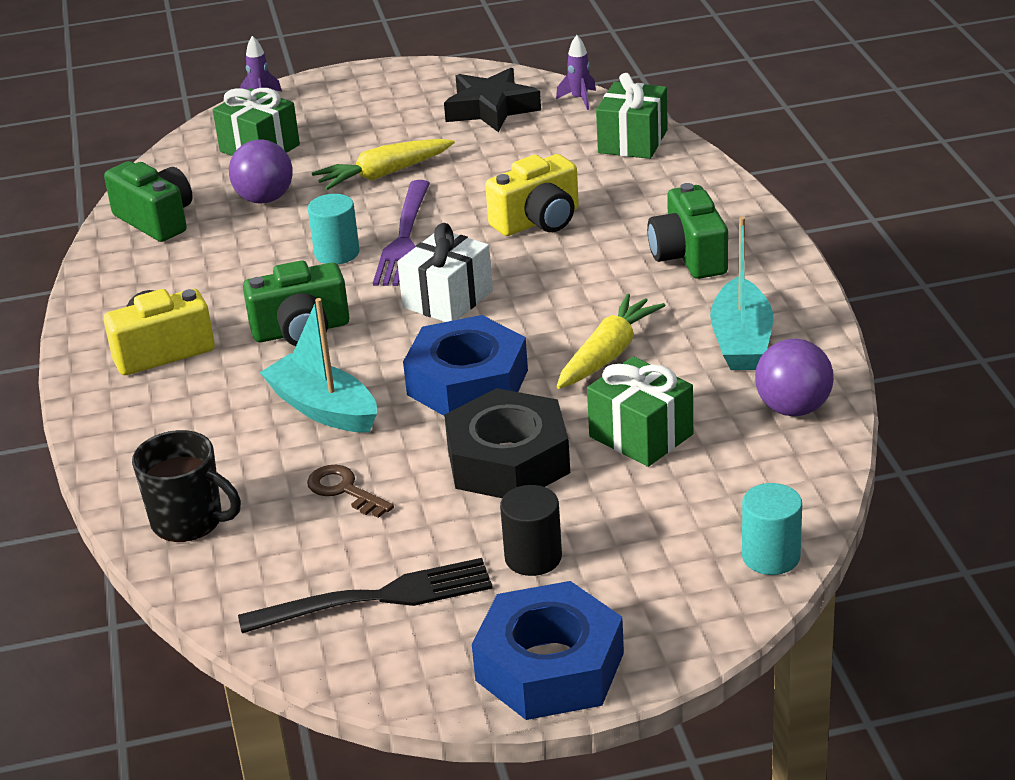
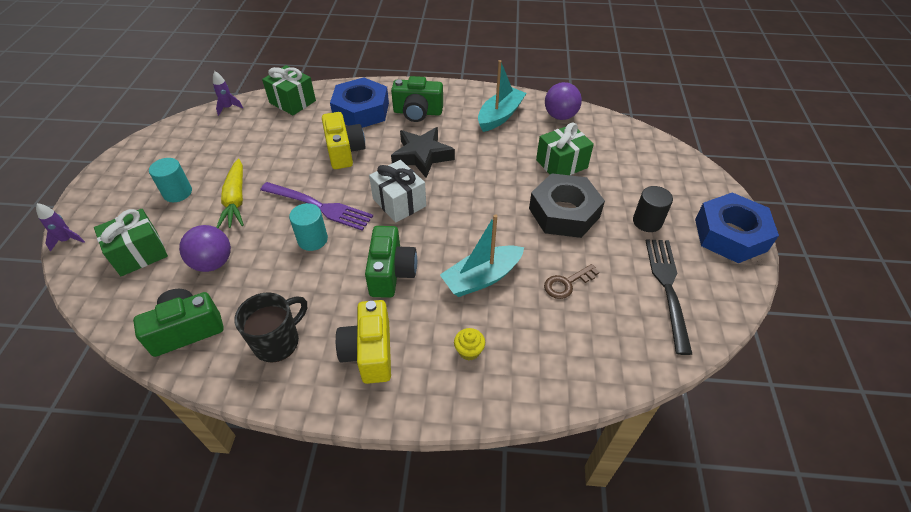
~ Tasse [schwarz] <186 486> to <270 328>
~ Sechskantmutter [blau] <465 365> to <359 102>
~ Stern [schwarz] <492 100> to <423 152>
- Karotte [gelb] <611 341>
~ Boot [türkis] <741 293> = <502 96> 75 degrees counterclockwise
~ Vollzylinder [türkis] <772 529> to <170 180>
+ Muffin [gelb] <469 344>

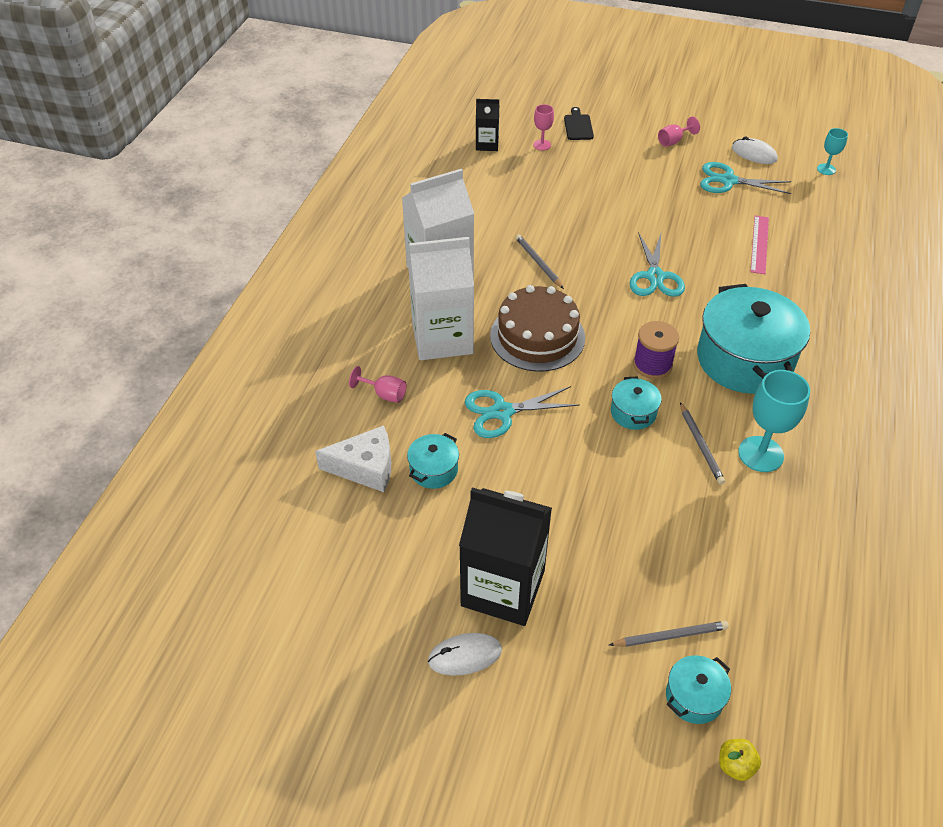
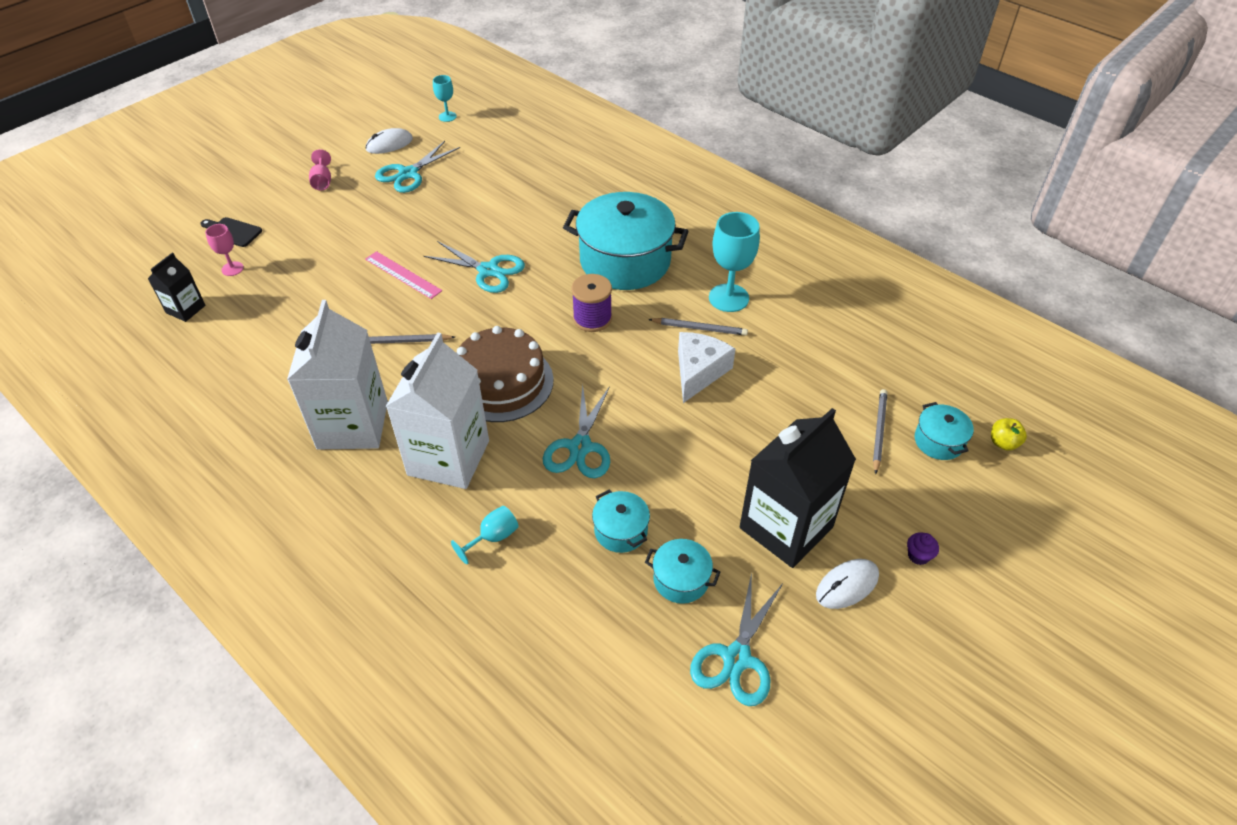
~ Käse [weiß] <353 458> to <706 367>
~ Kelch [rosa] <378 384> to Kelch [türkis] <485 535>
~ Computermaus [weiß] <465 654> = <847 584> 45 degrees clockwise
~ Kochtopf [türkis] <636 403> to <682 571>
~ Lineal [rosa] <760 244> to <403 275>
+ Schere [türkis] <736 639>
+ Muffin [lila] <923 548>

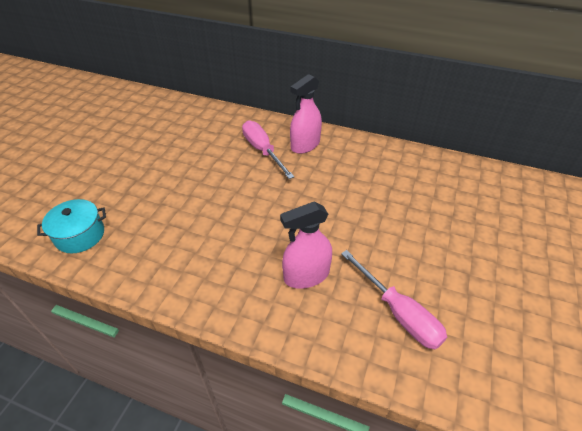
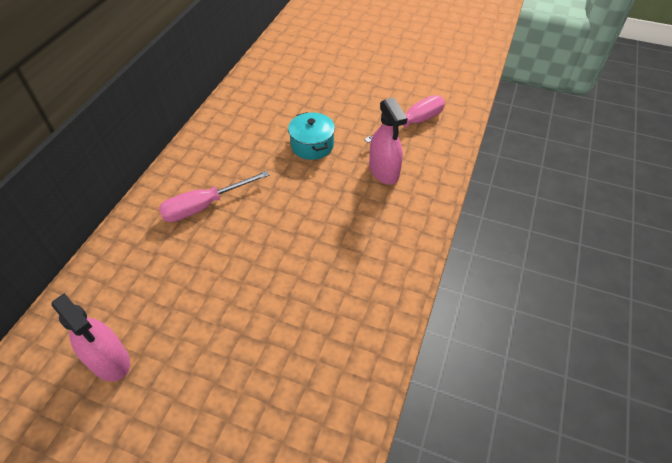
~ Kochtopf [türkis] <71 226> to <311 136>
~ Sprühflasche [rosa] <306 114> to <90 337>

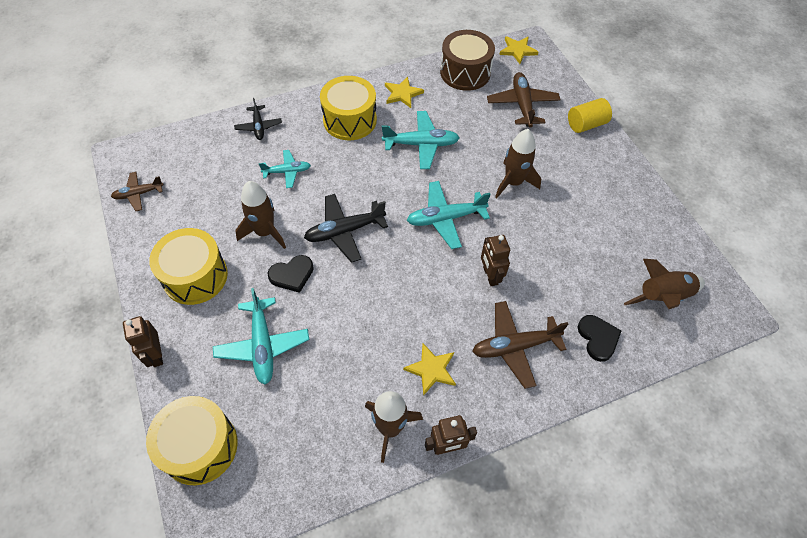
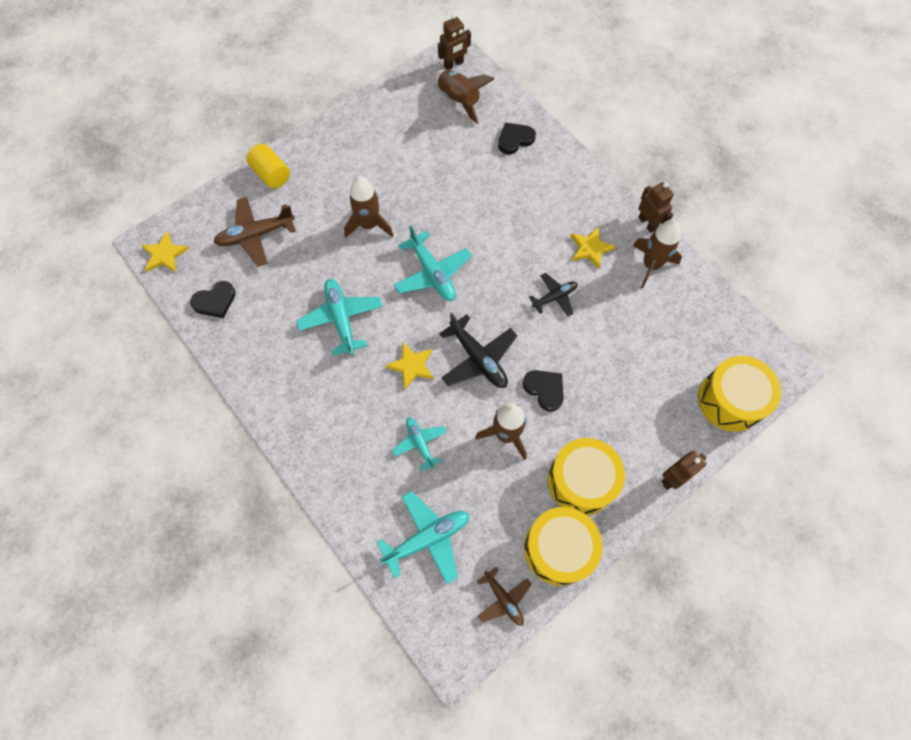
~ Flugzeug [türkis] <261 336> to <423 537>
~ Flugzeug [schwarz] <258 119> to <553 295>
~ Trommel [gelb] <348 108> to <563 546>
~ Stern [gelb] <404 92> to <410 365>
~ Trommel [braun] <467 60> to Herz [schwarz] <212 299>
- Flugzeug [braun] <520 345>
~ Roboter [braun] <495 260> to <454 42>

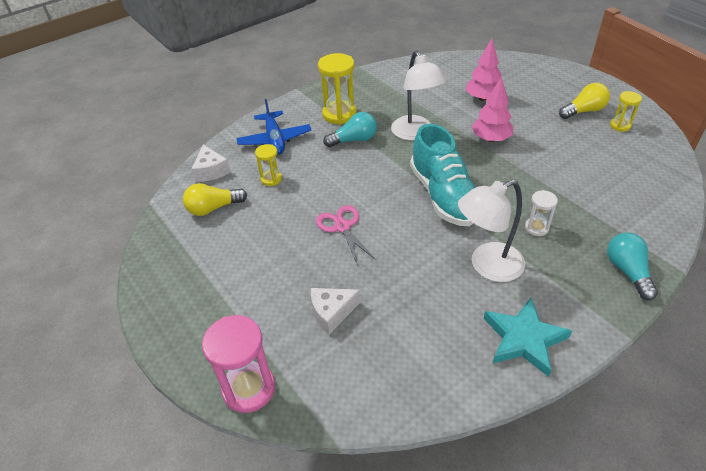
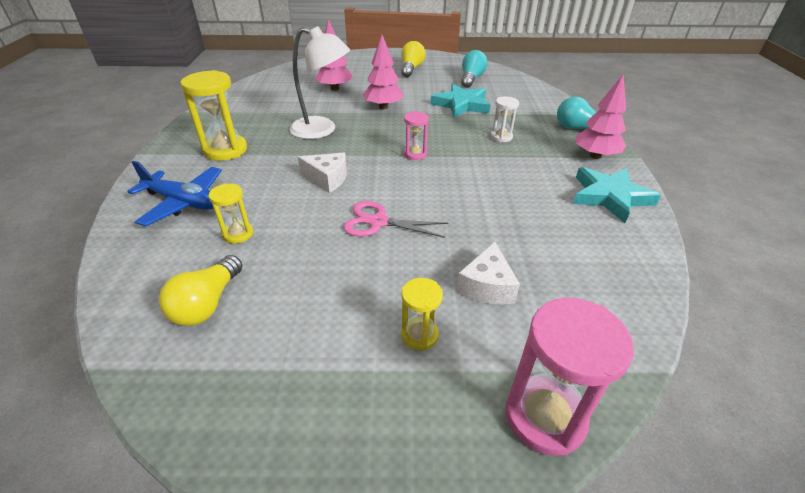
~ Käse [weiß] <211 163> to <322 173>
~ Glühbirne [türkis] <350 129> to <474 69>
~ Schuh [türkis] <442 175> to Sanduhr [rosa] <416 135>
- Lampe [weiß] <491 231>
~ Sanduhr [gelb] <626 111> to <422 314>
+ Stern [türkis] <460 101>
+ Baum [rosa] <601 117>

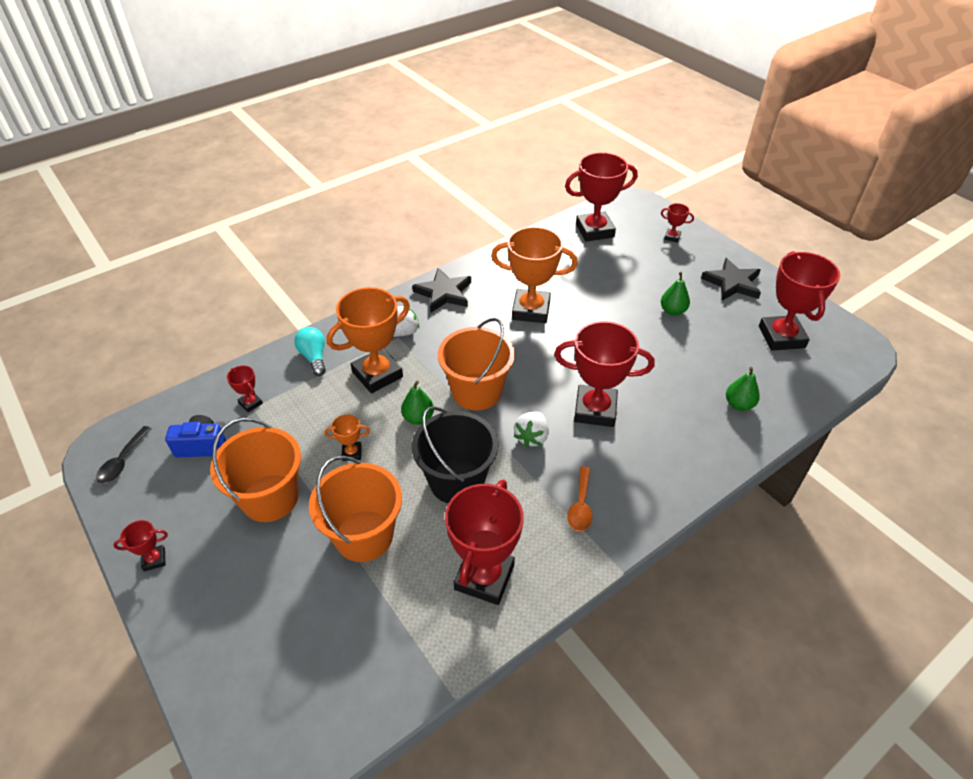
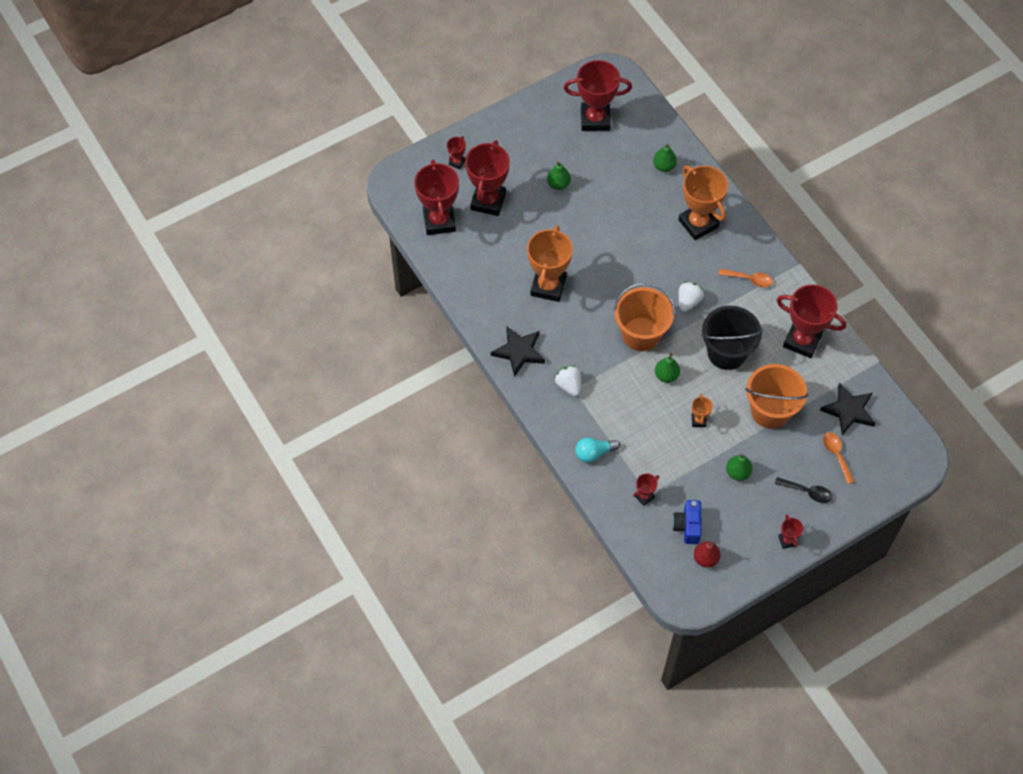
~ Löffel [schwarz] <124 454> to <803 490>
~ Eimer [orange] <255 470> to Birne [grün] <739 467>
~ Pokal [orange] <368 340> to <703 203>
~ Erdbeere [weiß] <531 430> = <691 296> 90 degrees counterclockwise
~ Pokal [rot] <604 374> to <487 178>
~ Stern [schwarz] <731 279> to <848 409>
+ Birne [rot] <707 554>
+ Löffel [orange] <839 458>

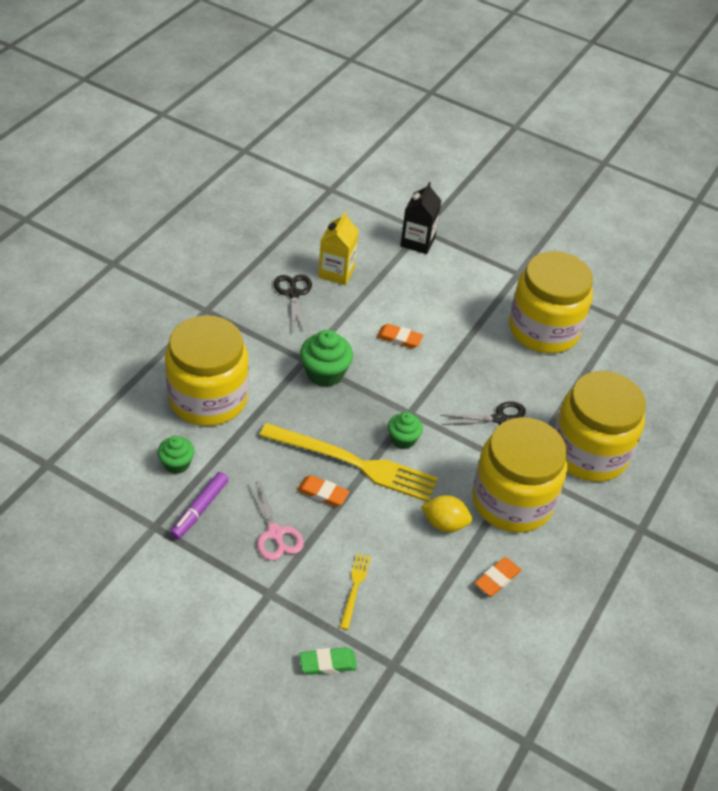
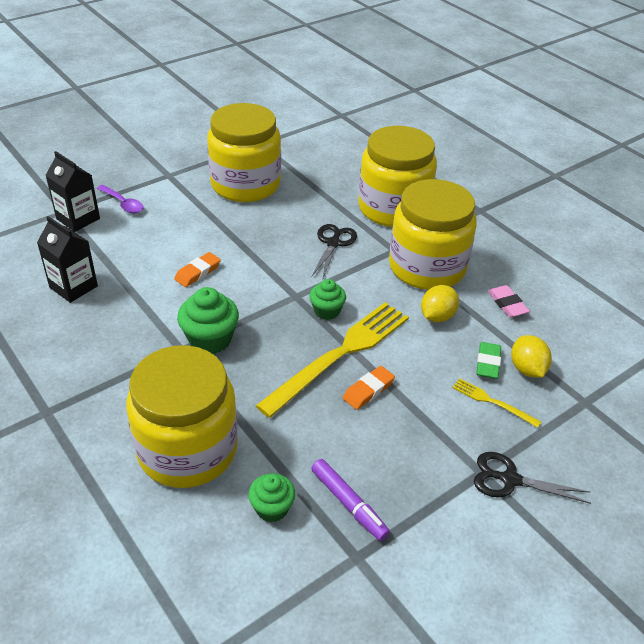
- Schere [rosa] <276 520>
~ Schere [schwarz] <293 303> to <532 478>
~ Radiergummi [grün] <328 661> to <488 360>
~ Getränkekarton [gelb] <338 248> to Getränkekarton [schwarz] <67 259>
~ Radiergummi [orange] <498 576> to Radiergummi [rosa] <509 301>
+ Löffel [lila] <120 199>
+ Zitrone [gelb] <531 356>

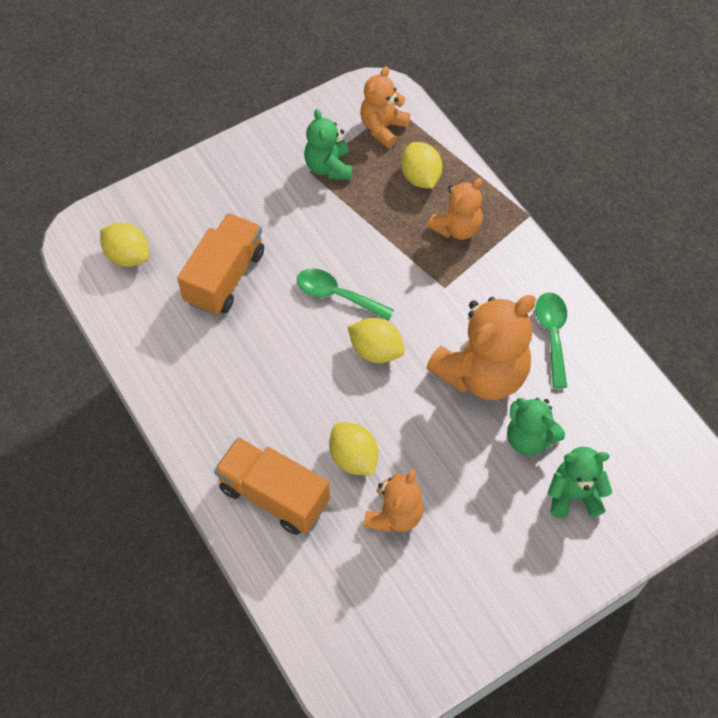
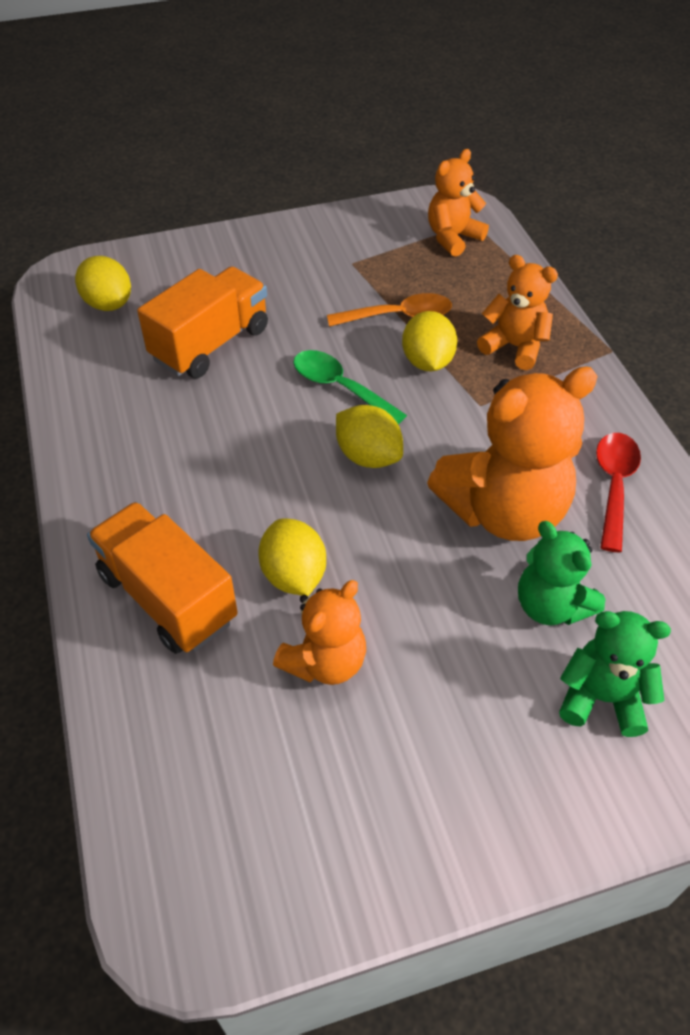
- Teddybär [grün] <328 144>
~ Zitrone [gelb] <421 165> to <429 341>
~ Teddybär [orange] <455 209> = <517 312> 120 degrees counterclockwise
~ Löffel [grün] <551 340> to Löffel [rot] <618 492>
+ Löffel [orange] <389 310>

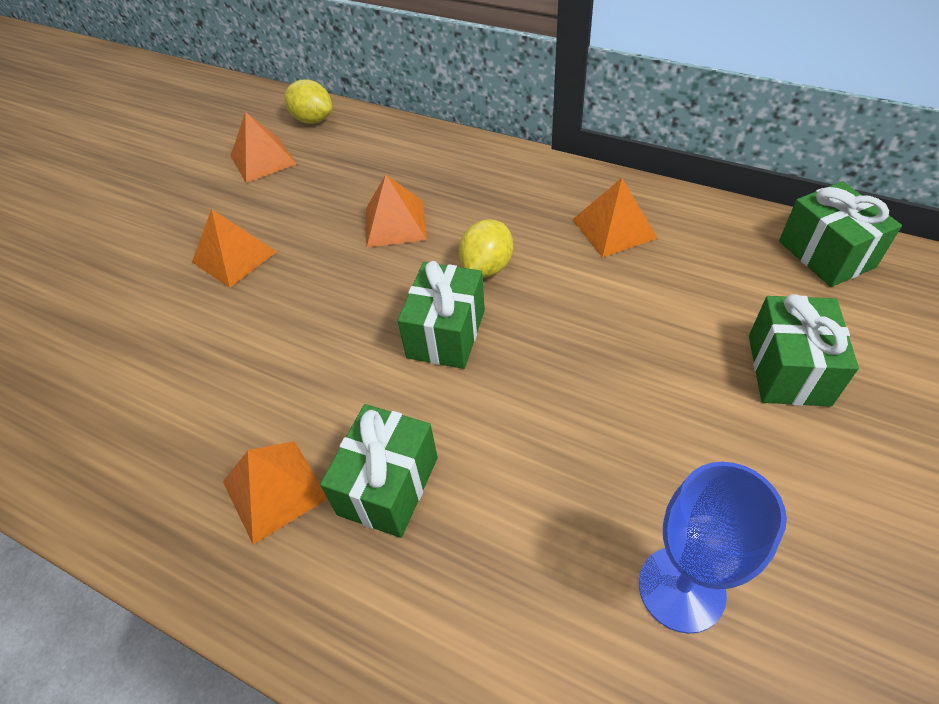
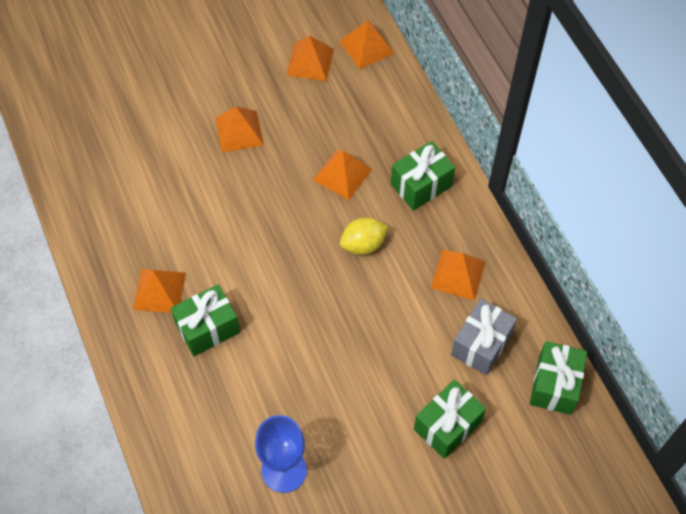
~ Zitrone [gelb] <308 101> to Pyramide [orange] <367 44>
~ Geschenk [grün] <441 315> to <423 176>
+ Geschenk [grau] <484 337>

